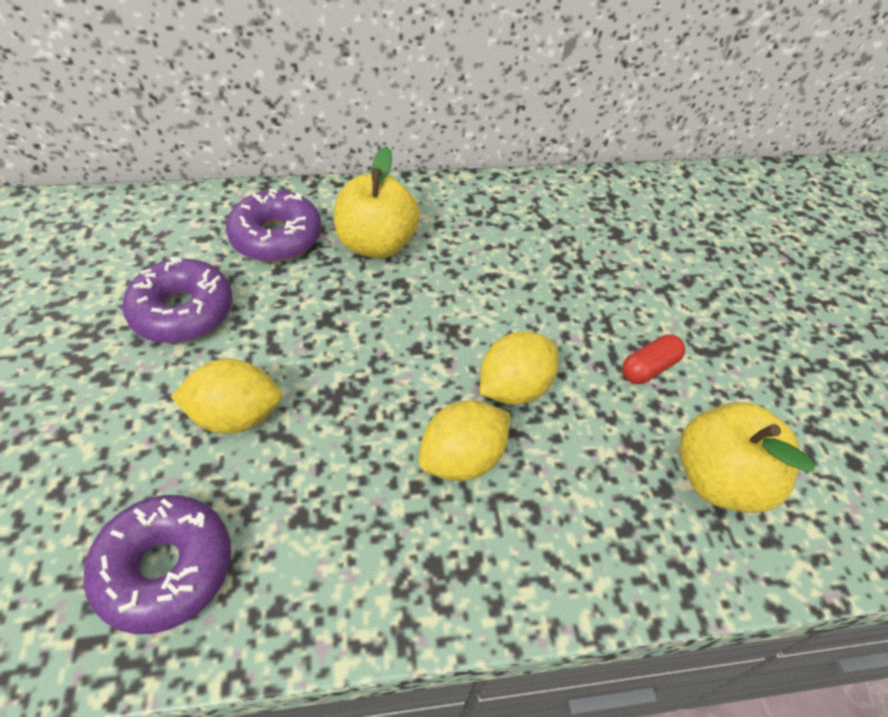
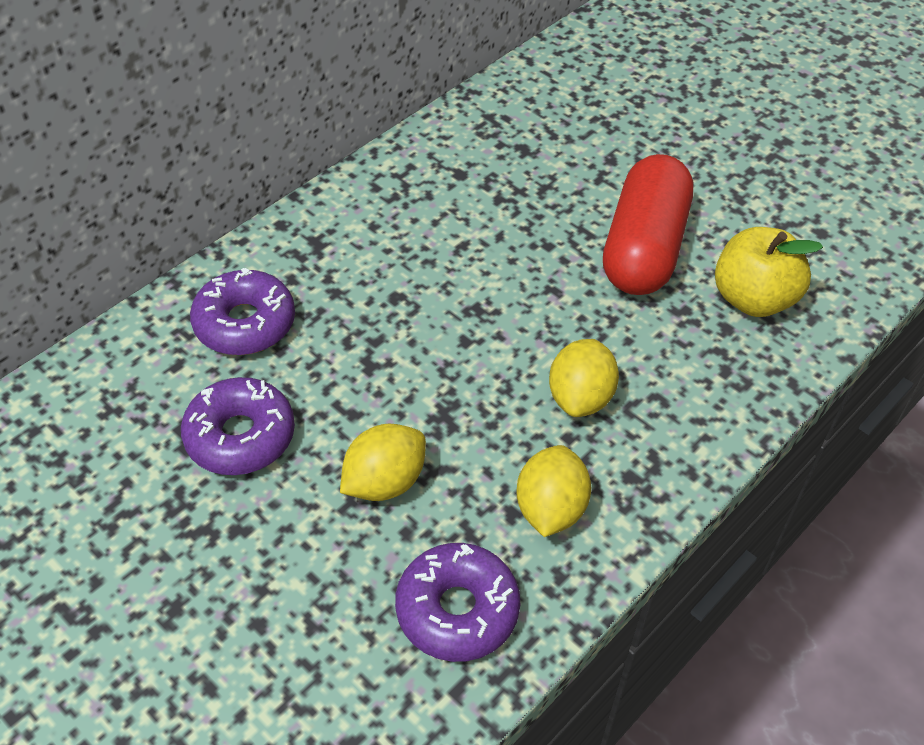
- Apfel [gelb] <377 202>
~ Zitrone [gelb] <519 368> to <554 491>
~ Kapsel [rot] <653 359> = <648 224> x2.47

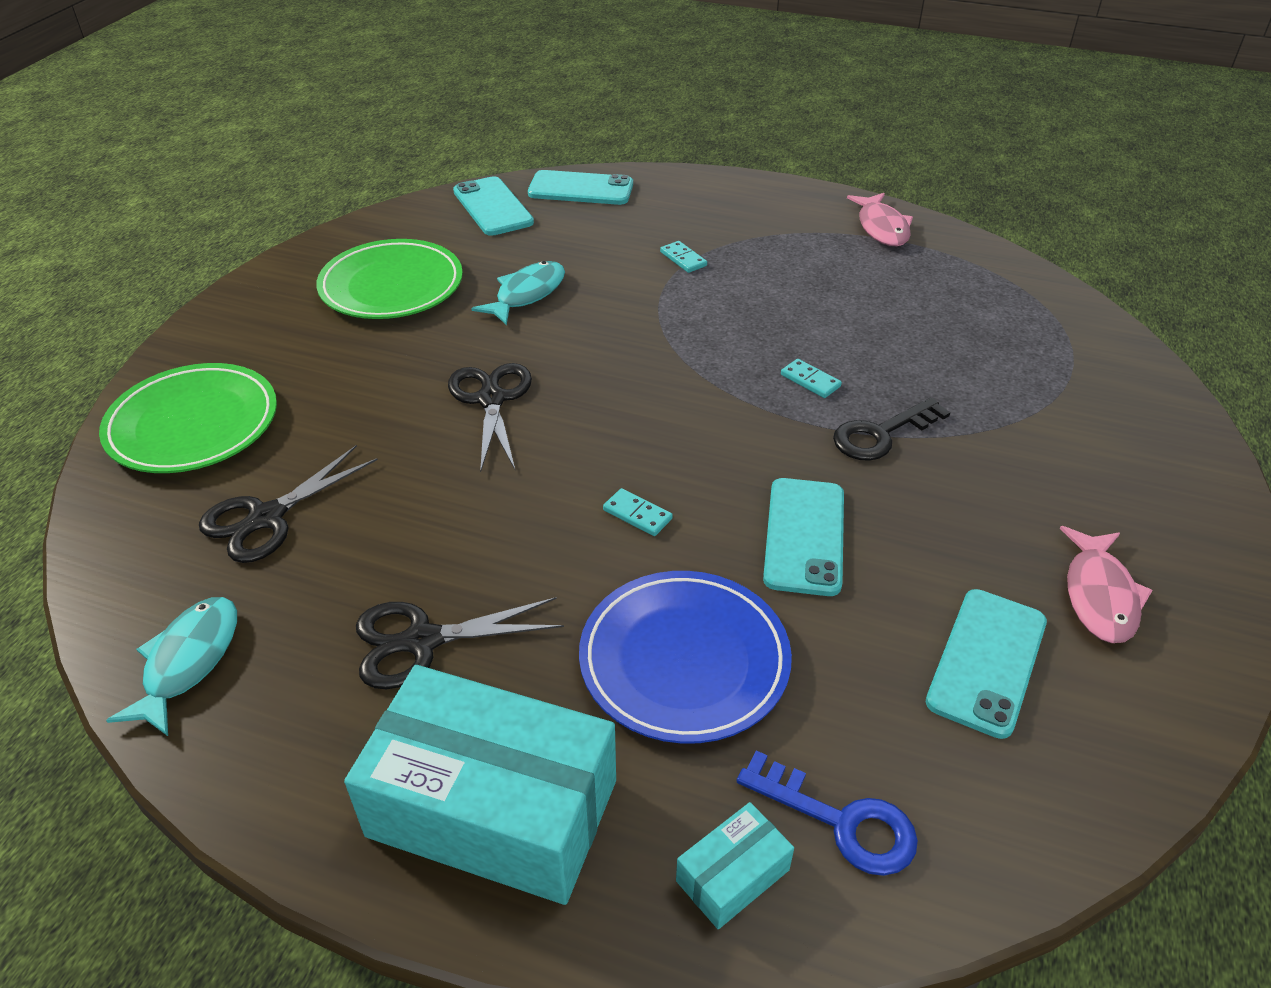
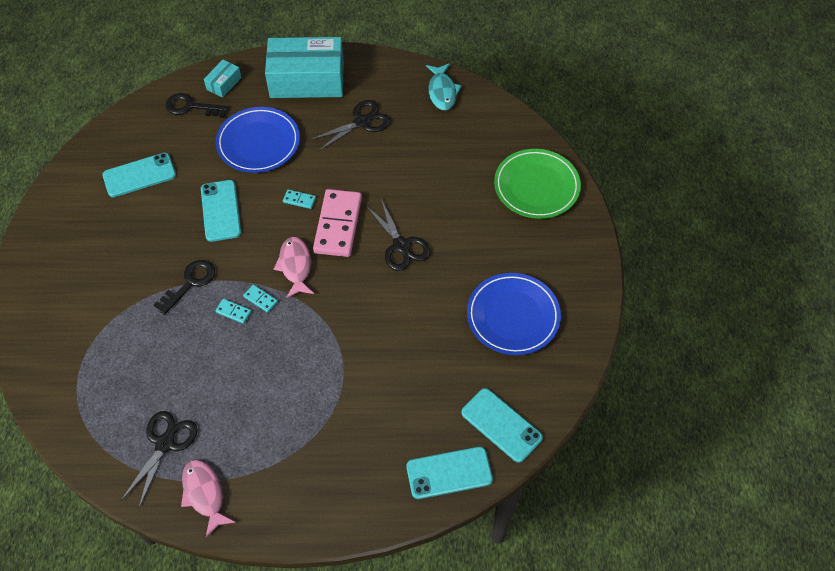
~ Schere [schwarz] <288 504> to <159 459>
~ Teller [grün] <389 279> to Teller [blau] <514 314>
- Fisch [türkis] <518 293>
~ Dominostein [türkis] <683 257> to <260 299>
~ Schlüssel [blau] <827 813> to Schlüssel [schwarz] <197 105>
~ Handy [türkis] <986 664> = <139 175> 60 degrees clockwise
~ Fisch [rosa] <1106 584> to <294 267>
+ Dominostein [rosa] <337 223>

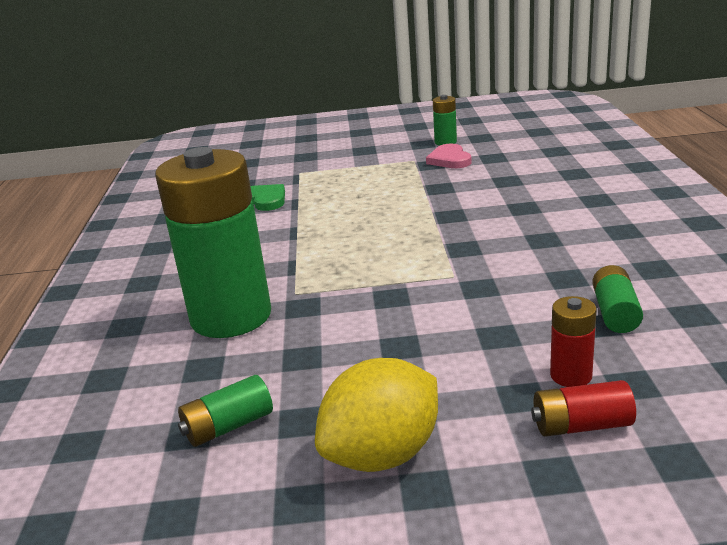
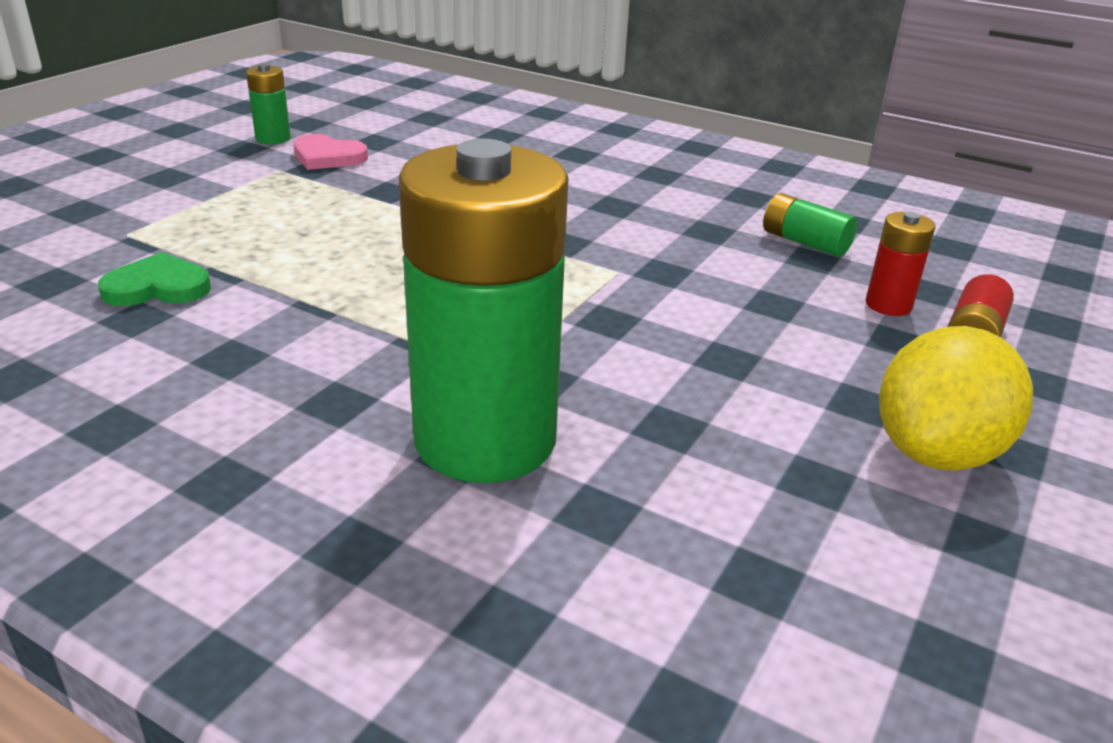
- Batterie [grün] <225 411>
~ Zitrone [gelb] <376 415> = <956 398> 45 degrees clockwise

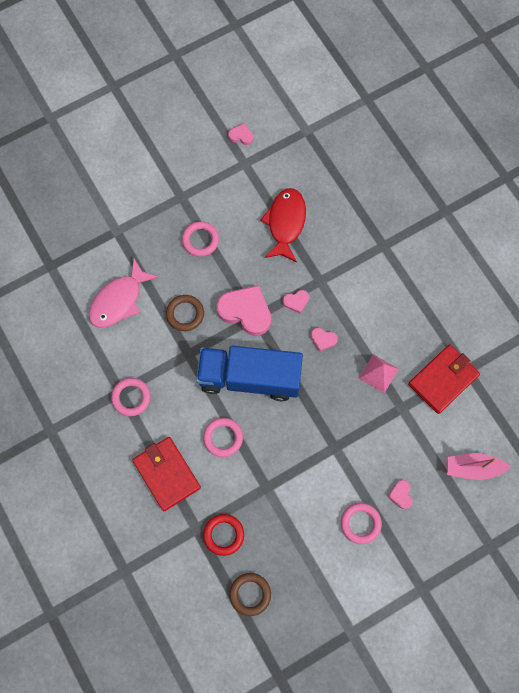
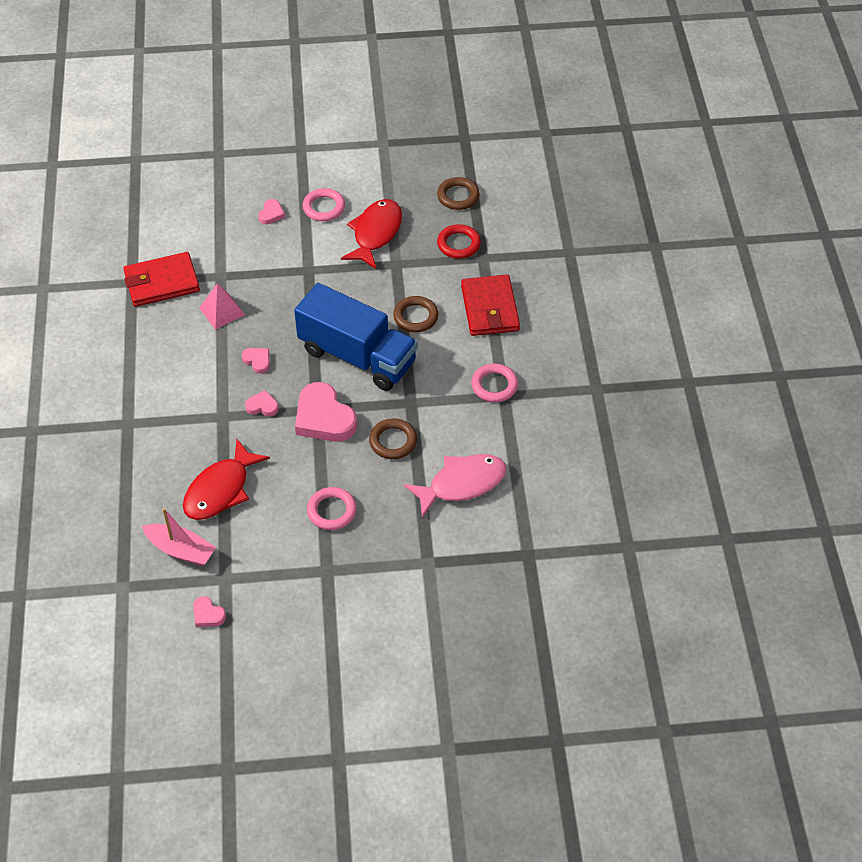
~ Ring [rosa] <223 437> to Ring [braun] <416 314>
~ Boot [rosa] <478 466> to <179 537>
+ Fisch [rot] <371 234>

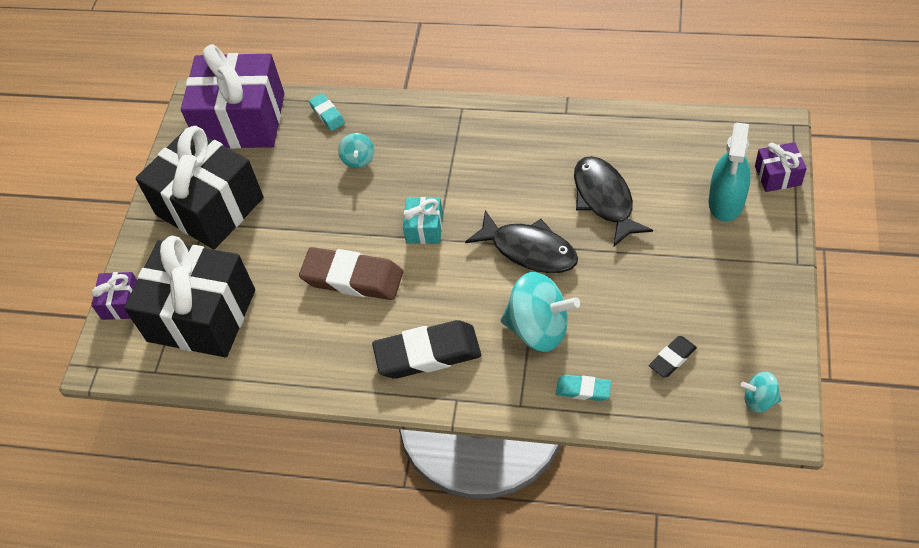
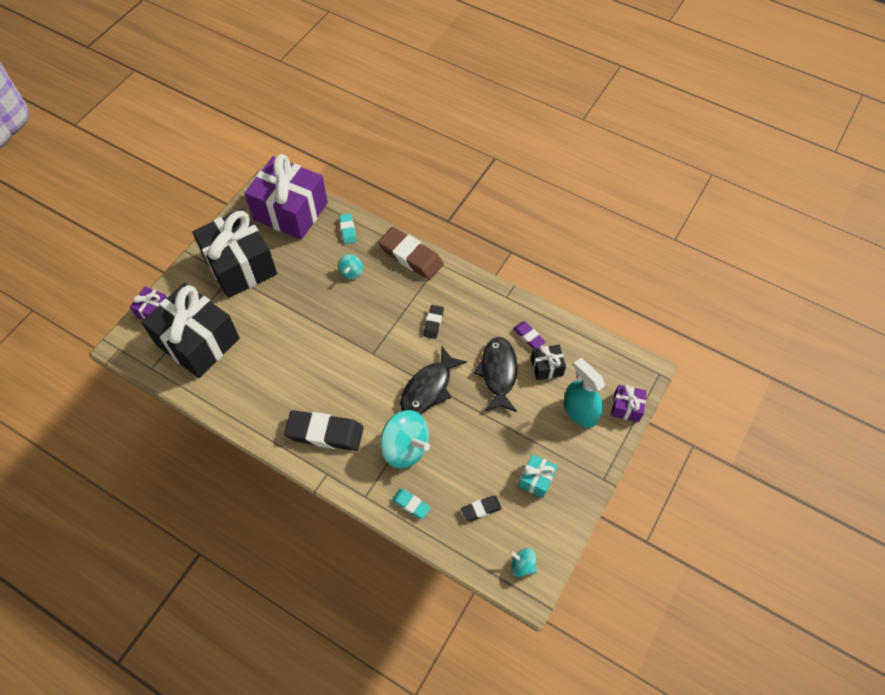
~ Radiergummi [braun] <351 273> to <411 253>
~ Geschenk [türkis] <423 220> to <538 476>
~ Fisch [schwarz] <521 241> = <433 380> 75 degrees clockwise
~ Sprühflasche [türkis] <730 172> = <584 393> 105 degrees clockwise
+ Radiergummi [schwarz] <433 322>
+ Radiergummi [lila] <529 335>
+ Geschenk [schwarz] <548 362>

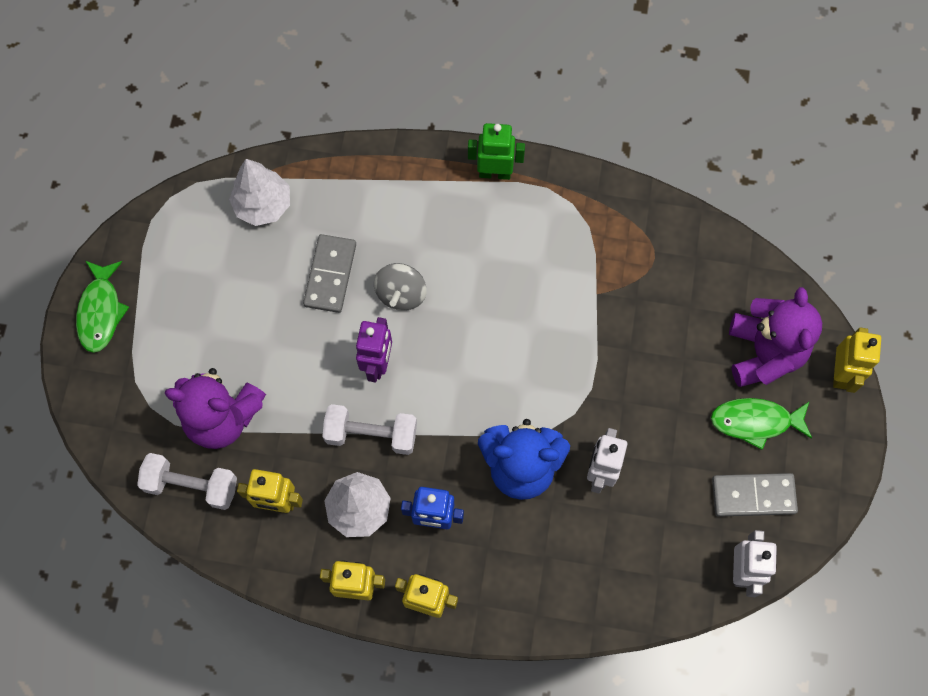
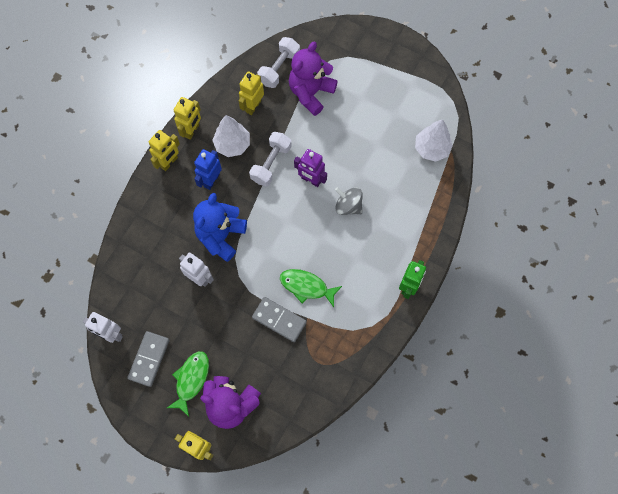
~ Fisch [grün] <102 307> to <311 288>
~ Dominostein [grau] <329 273> to <279 319>

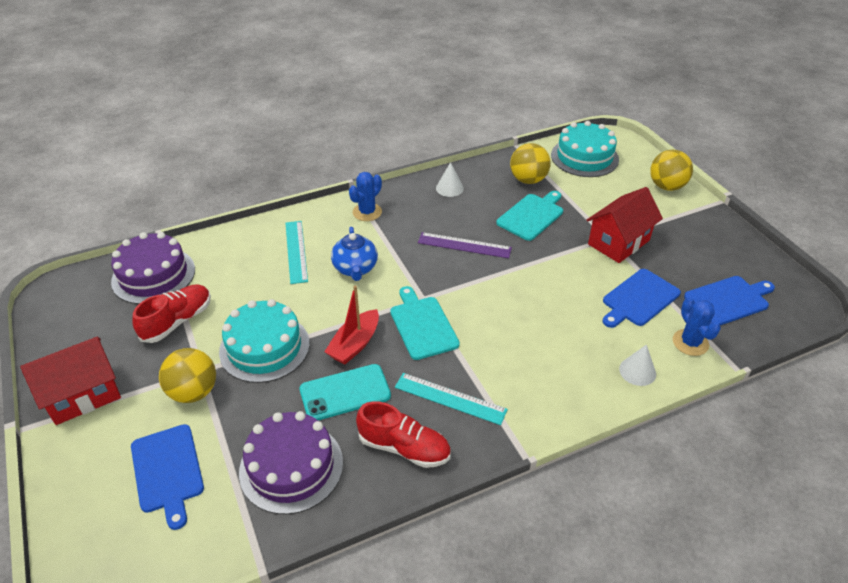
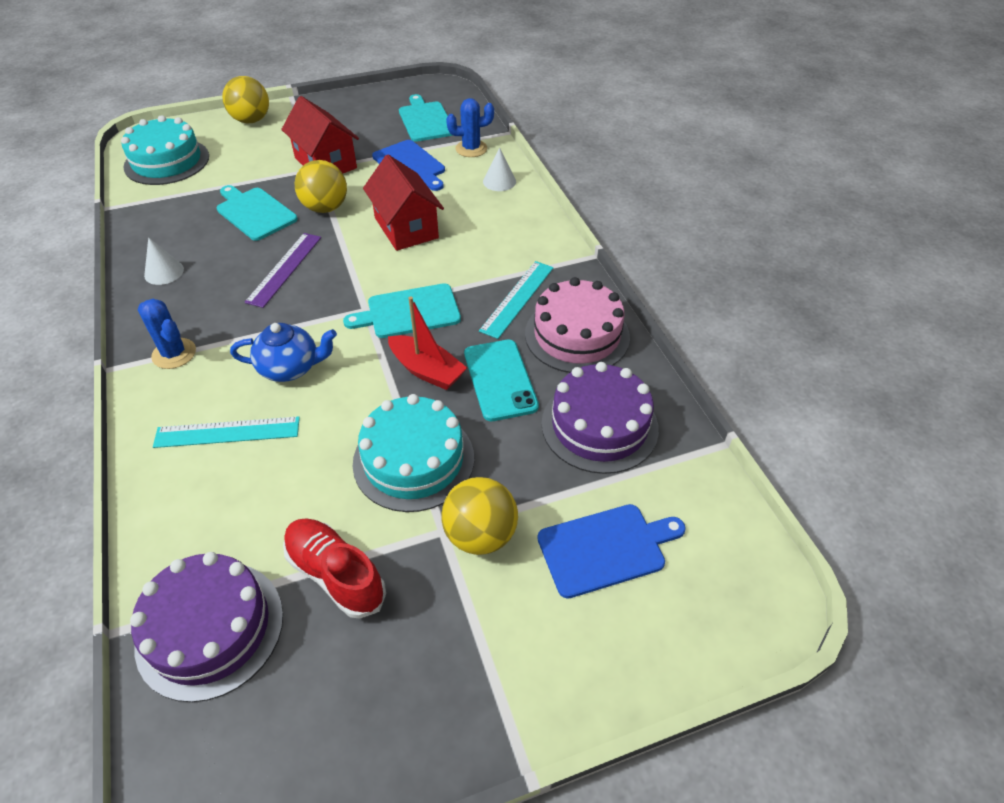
~ Haus [rot] <70 381> to <403 203>
~ Schuh [rot] <403 434> to Kuchen [rosa] <577 325>
~ Ball [gelb] <530 163> to <321 186>
~ Schneidebrett [blau] <729 300> to Schneidebrett [türkis] <426 118>

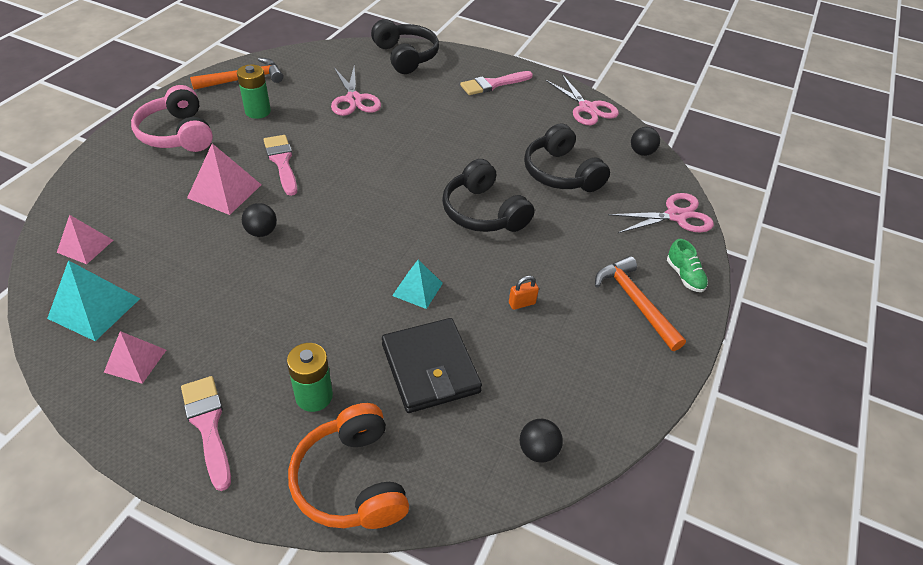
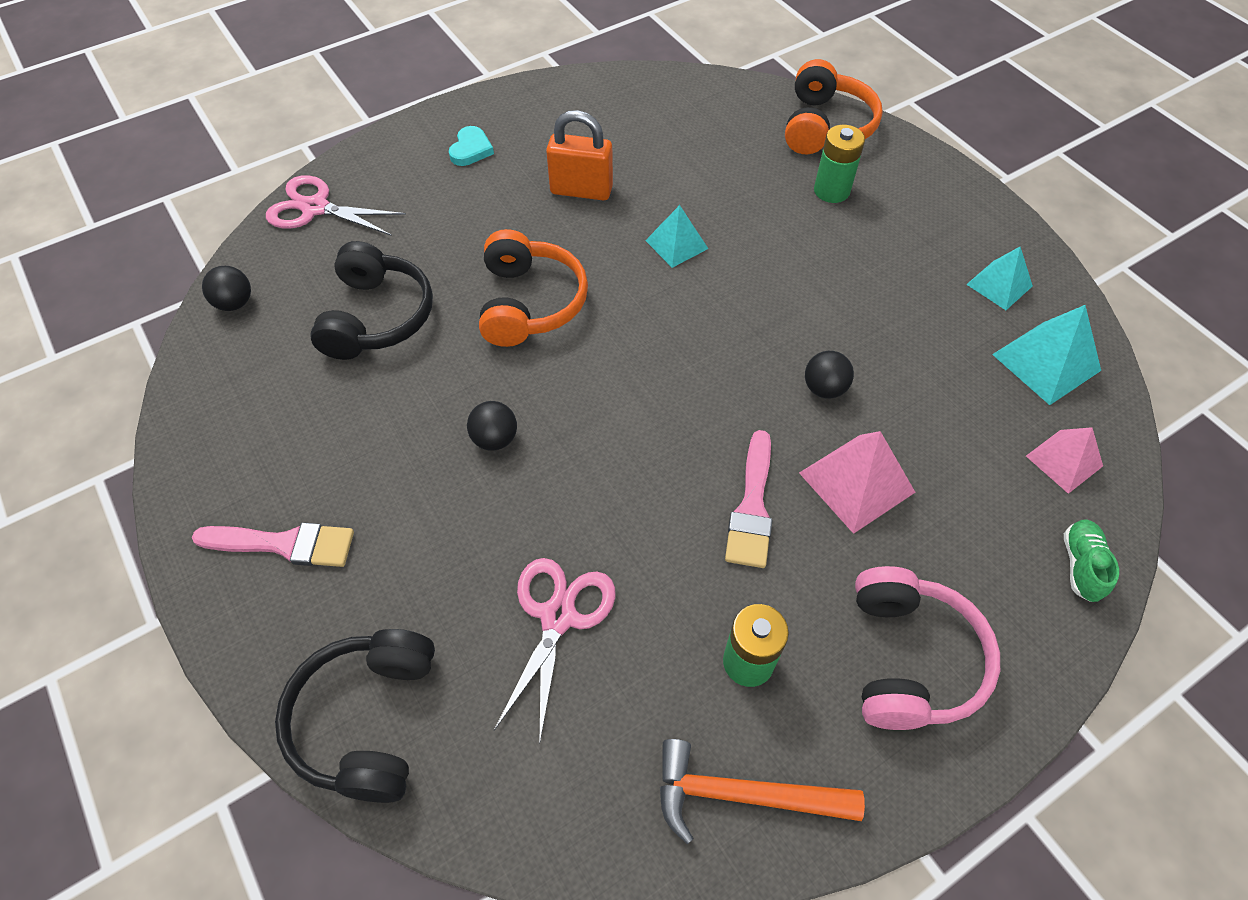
~ Pyramide [rosa] <135 357> to Pyramide [türkis] <999 278>
- Pinsel [rosa] <206 433>
- Geldbörse [schwarz] <432 365>
~ Kopfhörer [schwarz] <488 195> to Kopfhörer [orange] <533 288>
~ Vorhängeschloss [orange] <524 292> = <579 155> x2.03
~ Ball [schwarz] <541 441> to <492 426>
- Schere [rosa] <582 99>
~ Hammer [orange] <640 303> to Herz [türkis] <471 146>
~ Schuh [grün] <687 265> to <1091 560>

